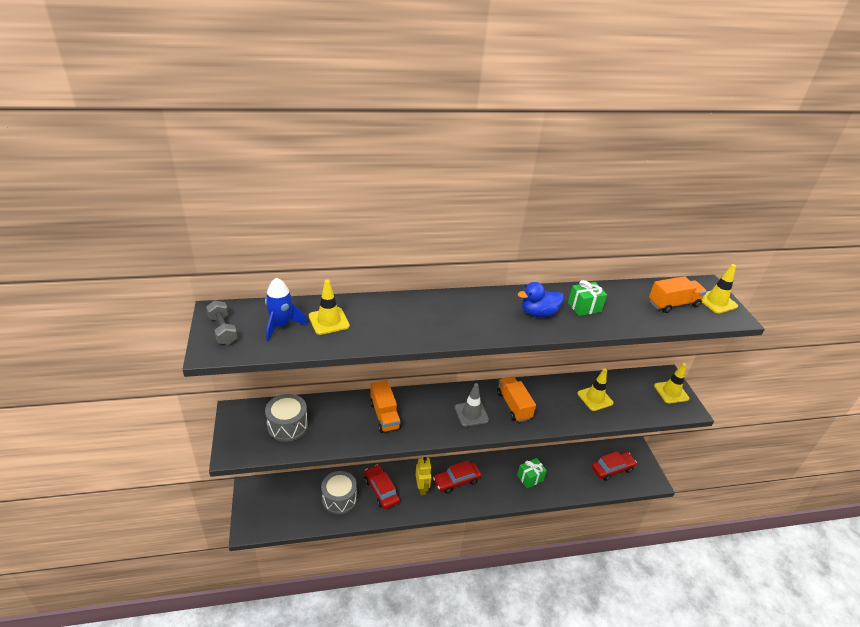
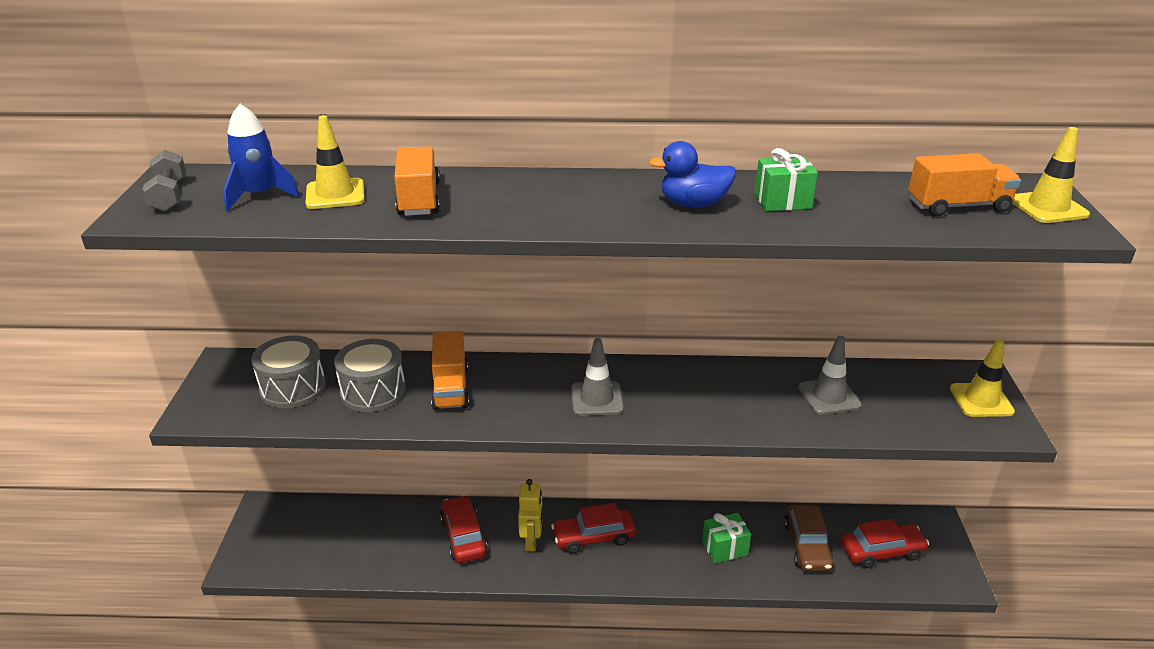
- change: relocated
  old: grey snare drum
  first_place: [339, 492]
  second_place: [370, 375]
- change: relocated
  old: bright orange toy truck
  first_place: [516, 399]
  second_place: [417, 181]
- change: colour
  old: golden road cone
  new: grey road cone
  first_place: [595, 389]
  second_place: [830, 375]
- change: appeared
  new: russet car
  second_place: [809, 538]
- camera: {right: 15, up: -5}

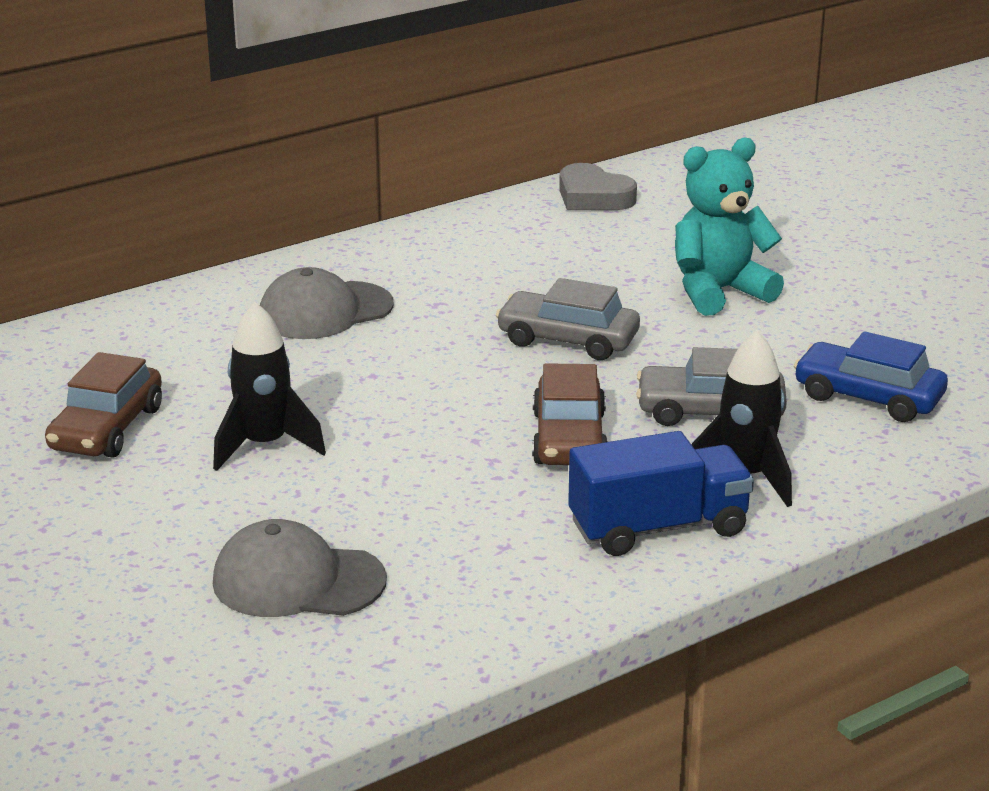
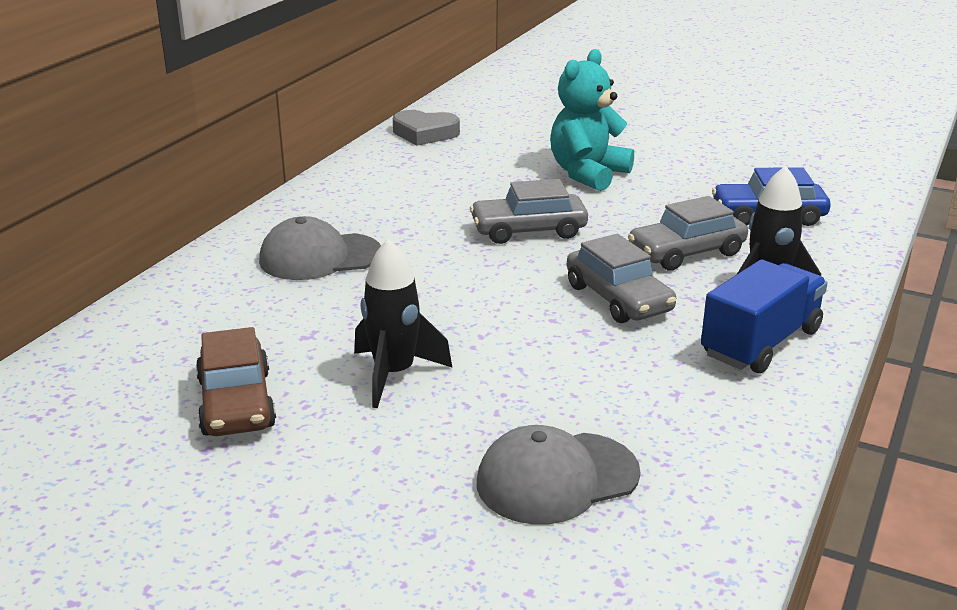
- change: spun
  old: grey cap
  first_place: [327, 303]
  second_place: [320, 248]
  degrees: 45
- change: colour
  old: russet car
  new: grey car
  first_place: [570, 414]
  second_place: [621, 278]
- camera: {right: -30, up: 0}

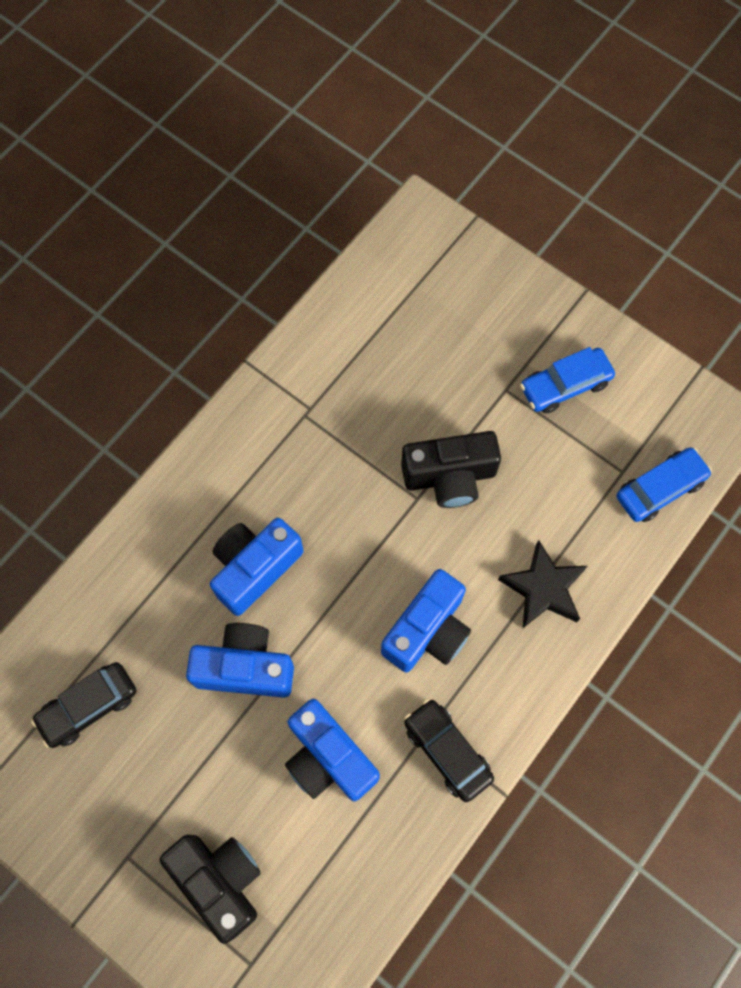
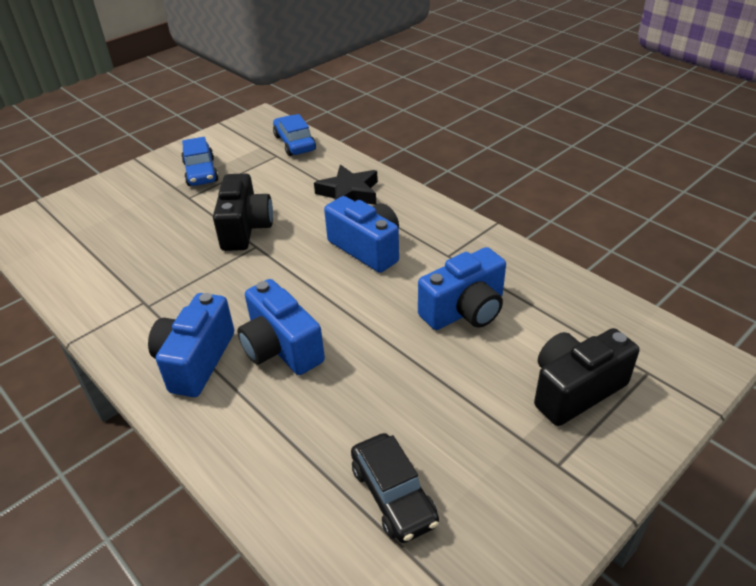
- change: relocated
  old: royal blue compact camera
  first_place: [240, 660]
  second_place: [191, 345]
- change: missing
  old: black car
  first_place: [449, 750]
- camera: {right: -80, up: -30}

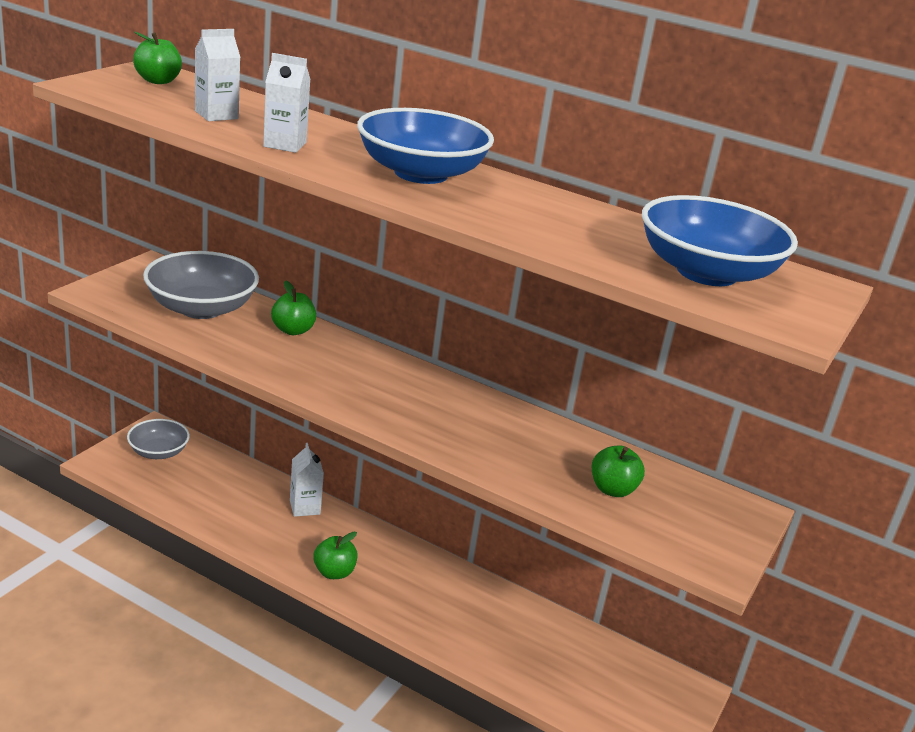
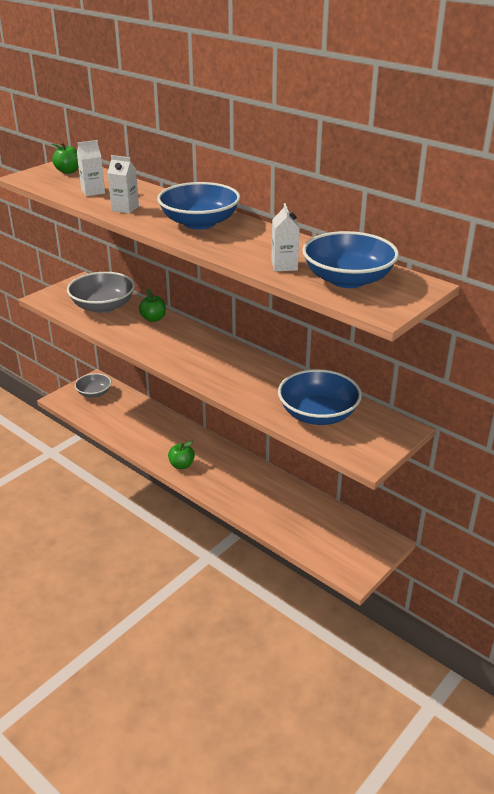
- change: relocated
  old: snow-white juice carton
  first_place: [307, 480]
  second_place: [285, 237]
- change: exchanged
  old: emerald toy apple
  new: royal blue bowl
  first_place: [618, 471]
  second_place: [320, 397]
- camera: {right: 15, up: 5}

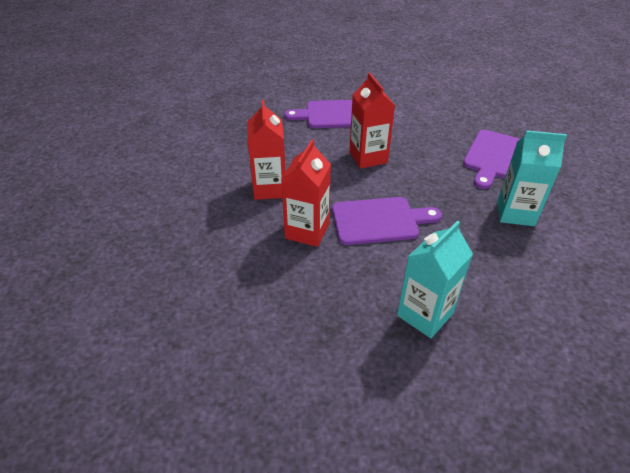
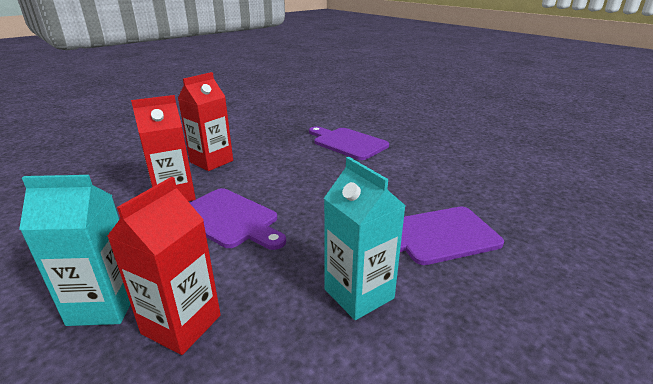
- change: relocated
  old: red juice carton
  first_place: [372, 121]
  second_place: [164, 266]
- camera: {right: 45, up: -15}

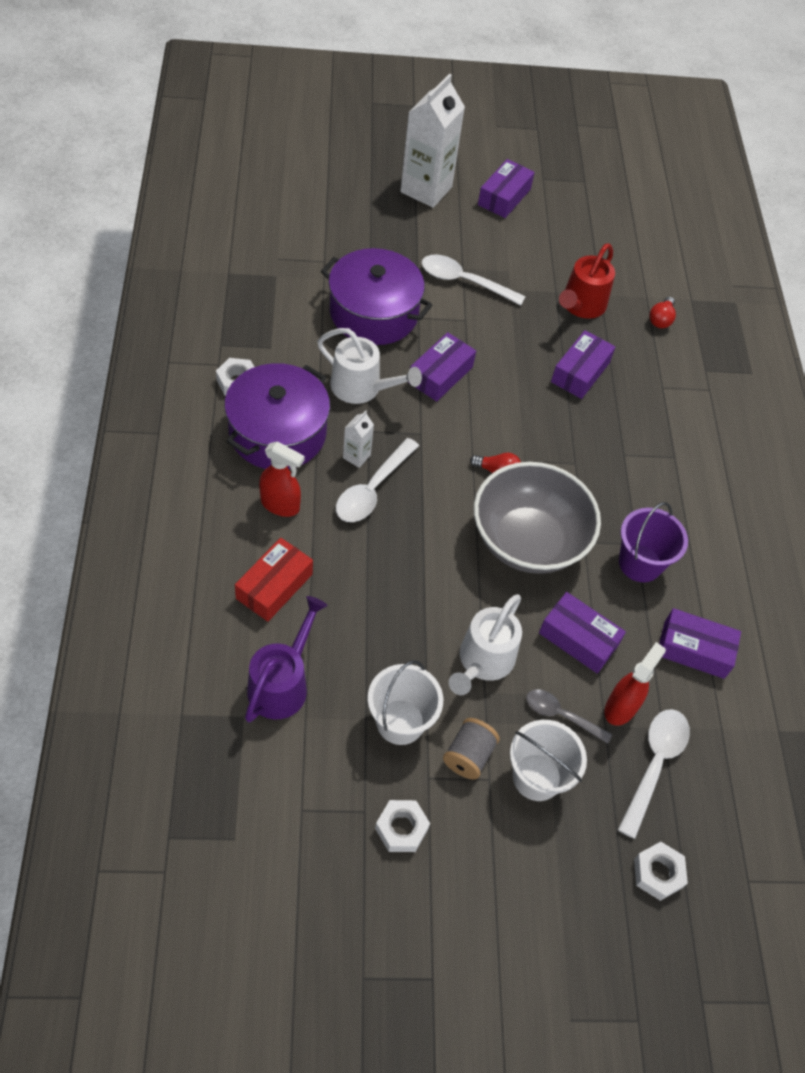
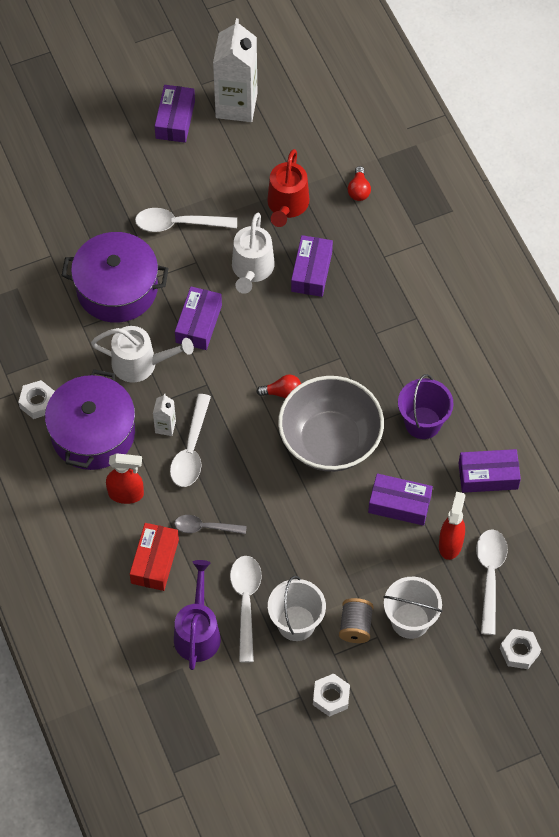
- change: relocated
  old: snow-white juice carton
  first_place: [432, 141]
  second_place: [235, 70]
- change: relocated
  old: snow-white watering pot
  first_place: [485, 644]
  second_place: [253, 253]
- change: relocated
  old: grey teaspoon
  first_place: [569, 716]
  second_place: [210, 524]
- change: appeared
  new: snow-white teaspoon
  second_place: [246, 609]
- camera: {right: -15, up: 5}

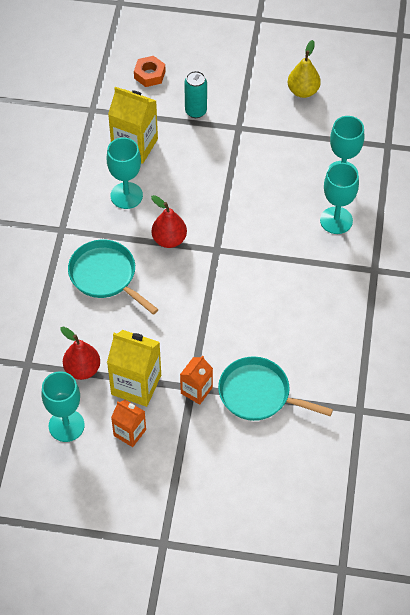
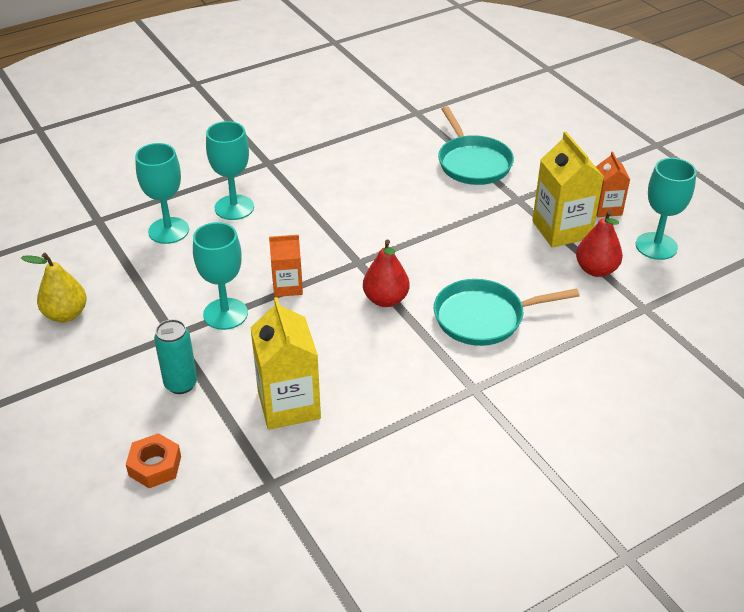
- change: spun
  old: teal frying pan
  first_place: [113, 277]
  second_place: [507, 312]
  degrees: 75
- change: relocated
  old: teal chalice
  first_place: [125, 173]
  second_place: [220, 276]
- change: relocated
  old: bright orange juice carton
  first_place: [196, 380]
  second_place: [286, 266]
- camera: {right: -130, up: -15}

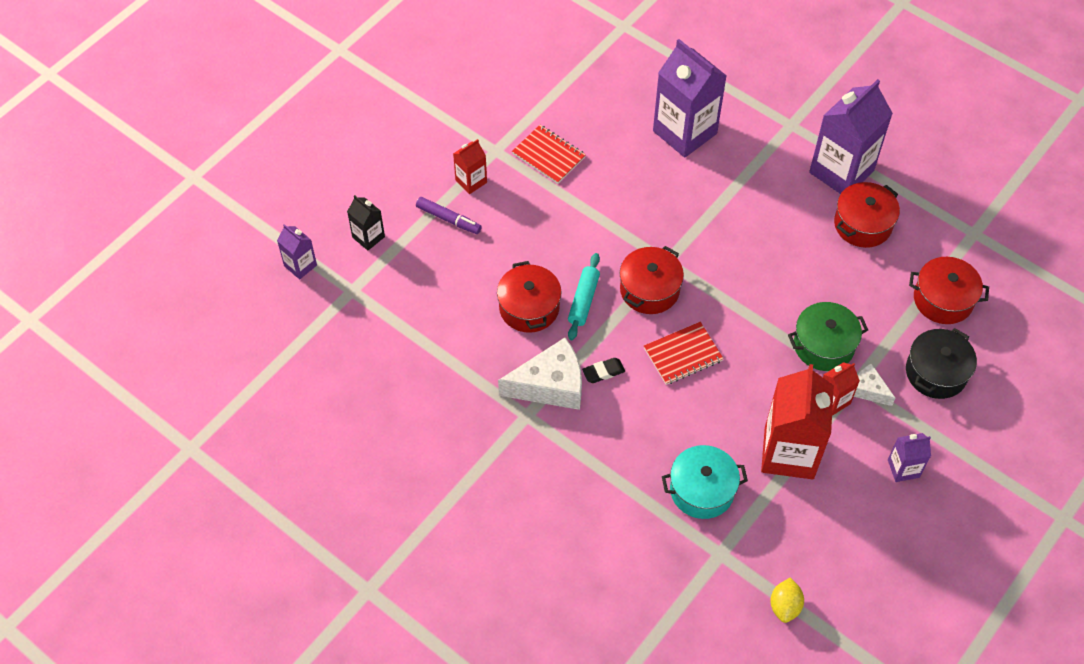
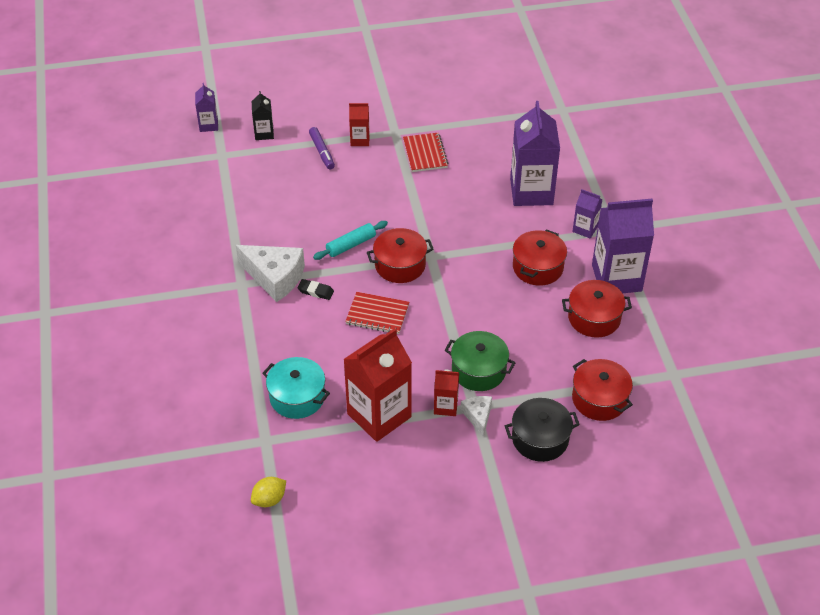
- change: relocated
  old: red cooking pot
  first_place: [529, 297]
  second_place: [540, 257]
- change: relocated
  old: purple juice carton
  first_place: [909, 457]
  second_place: [587, 213]
- camera: {right: 40, up: -10}

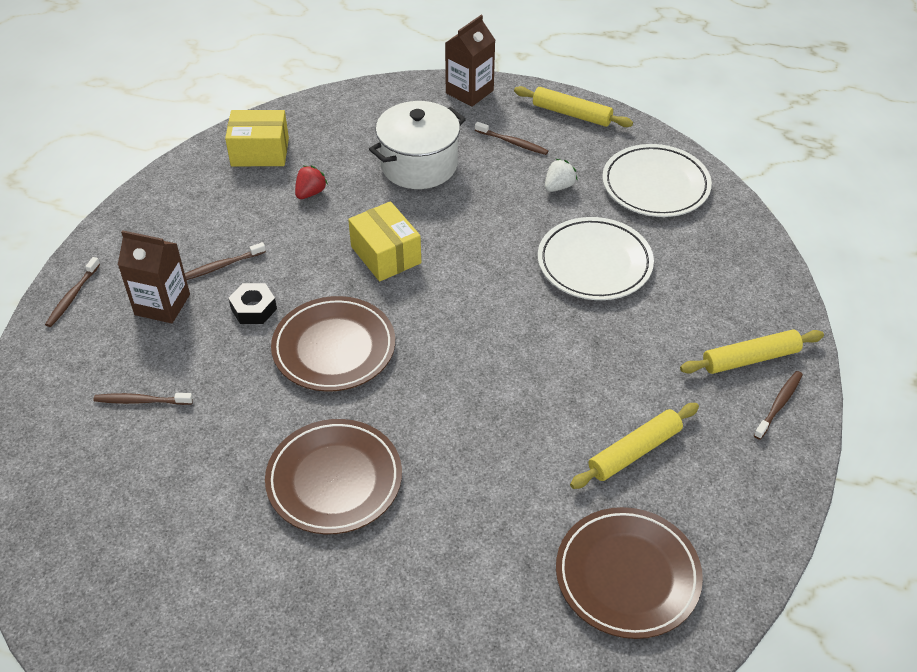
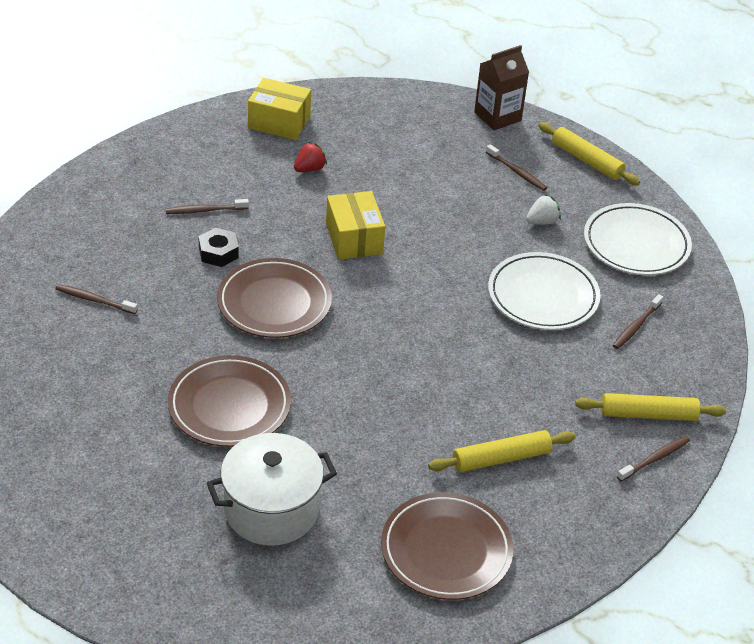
- change: relocated
  old: russet toothbrush
  first_place: [72, 292]
  second_place: [638, 321]
- change: missing
  old: russet juice carton
  first_place: [154, 276]
- change: relocated
  old: snow-white cooking pot
  first_place: [417, 145]
  second_place: [272, 489]
- camera: {right: 15, up: -5}

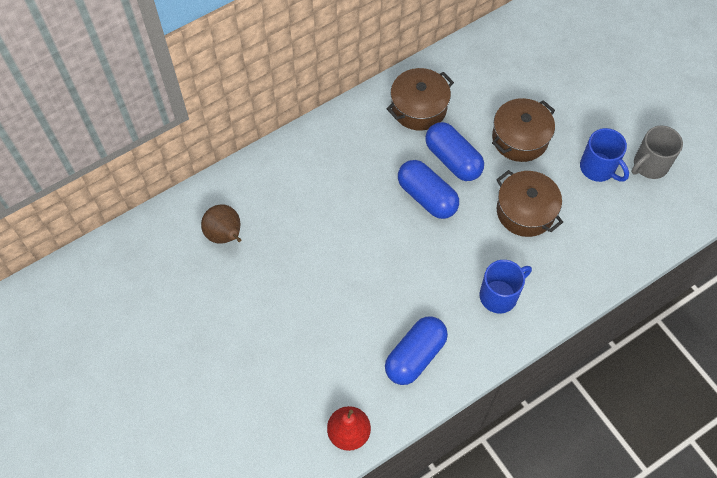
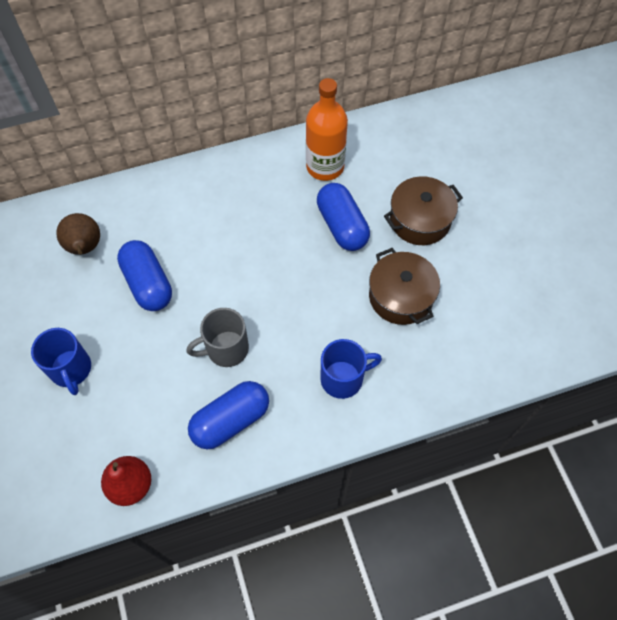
- change: exchanged
  old: russet cooking pot
  new: bright orange bottle
  first_place: [420, 99]
  second_place: [327, 129]
- change: relocated
  old: royal blue pill shape
  first_place: [428, 189]
  second_place: [144, 275]
- change: relocated
  old: royal blue coffee mug
  first_place: [604, 155]
  second_place: [61, 361]
- change: relocated
  old: grey coffee mug
  first_place: [657, 152]
  second_place: [217, 337]
- camera: {right: 15, up: 0}

